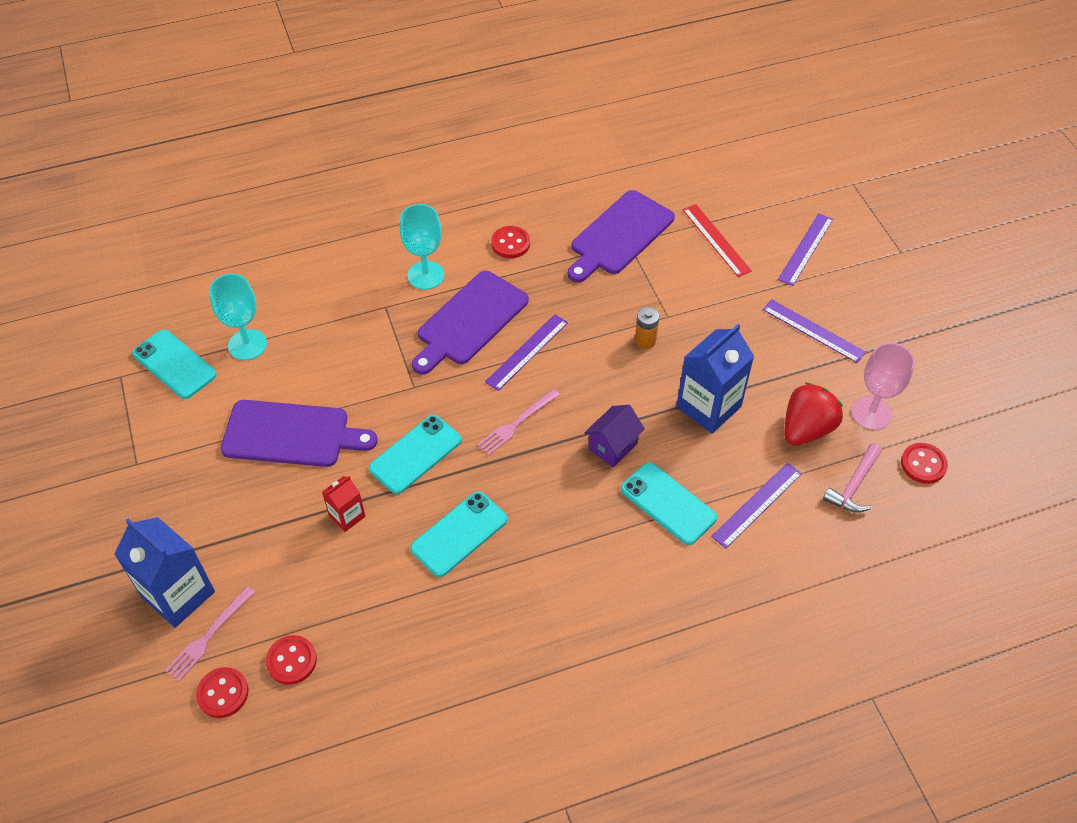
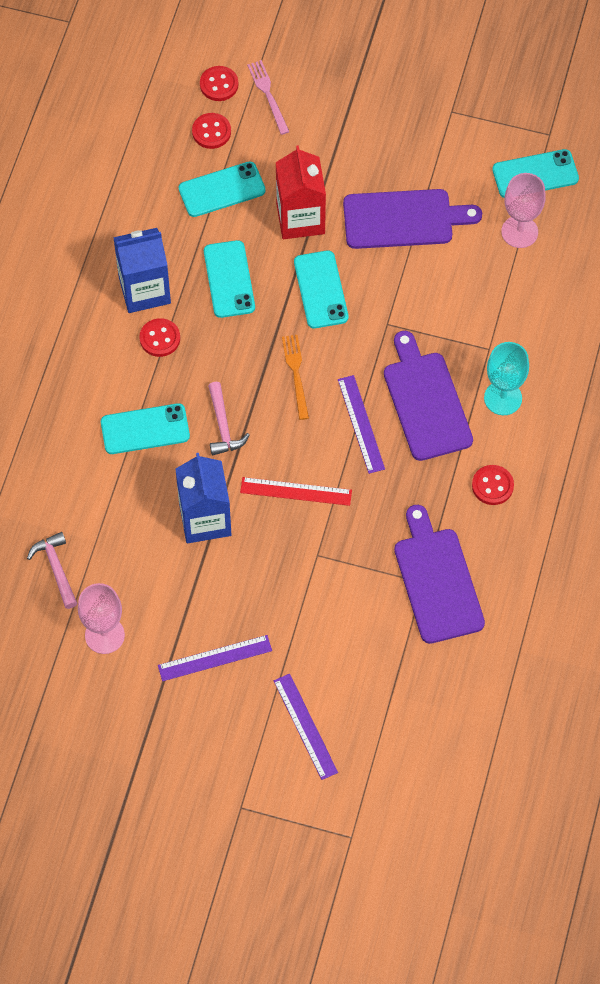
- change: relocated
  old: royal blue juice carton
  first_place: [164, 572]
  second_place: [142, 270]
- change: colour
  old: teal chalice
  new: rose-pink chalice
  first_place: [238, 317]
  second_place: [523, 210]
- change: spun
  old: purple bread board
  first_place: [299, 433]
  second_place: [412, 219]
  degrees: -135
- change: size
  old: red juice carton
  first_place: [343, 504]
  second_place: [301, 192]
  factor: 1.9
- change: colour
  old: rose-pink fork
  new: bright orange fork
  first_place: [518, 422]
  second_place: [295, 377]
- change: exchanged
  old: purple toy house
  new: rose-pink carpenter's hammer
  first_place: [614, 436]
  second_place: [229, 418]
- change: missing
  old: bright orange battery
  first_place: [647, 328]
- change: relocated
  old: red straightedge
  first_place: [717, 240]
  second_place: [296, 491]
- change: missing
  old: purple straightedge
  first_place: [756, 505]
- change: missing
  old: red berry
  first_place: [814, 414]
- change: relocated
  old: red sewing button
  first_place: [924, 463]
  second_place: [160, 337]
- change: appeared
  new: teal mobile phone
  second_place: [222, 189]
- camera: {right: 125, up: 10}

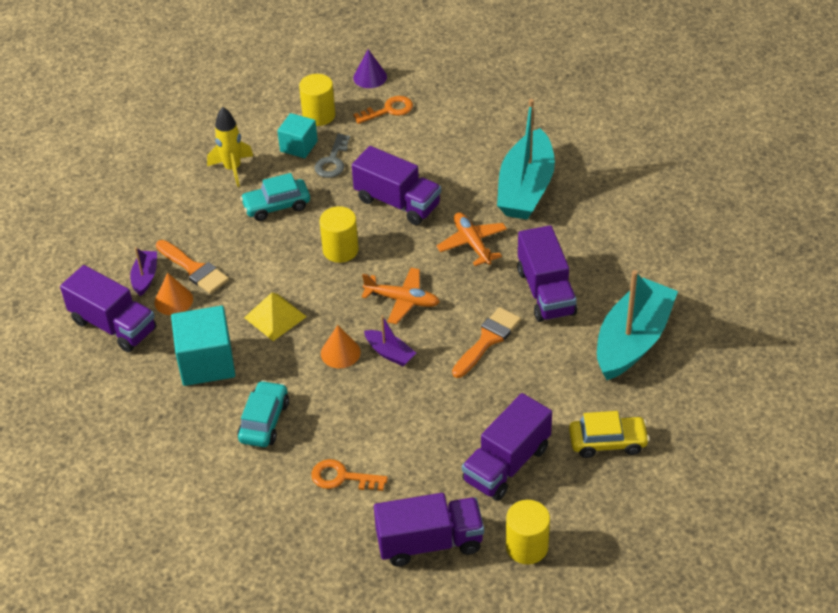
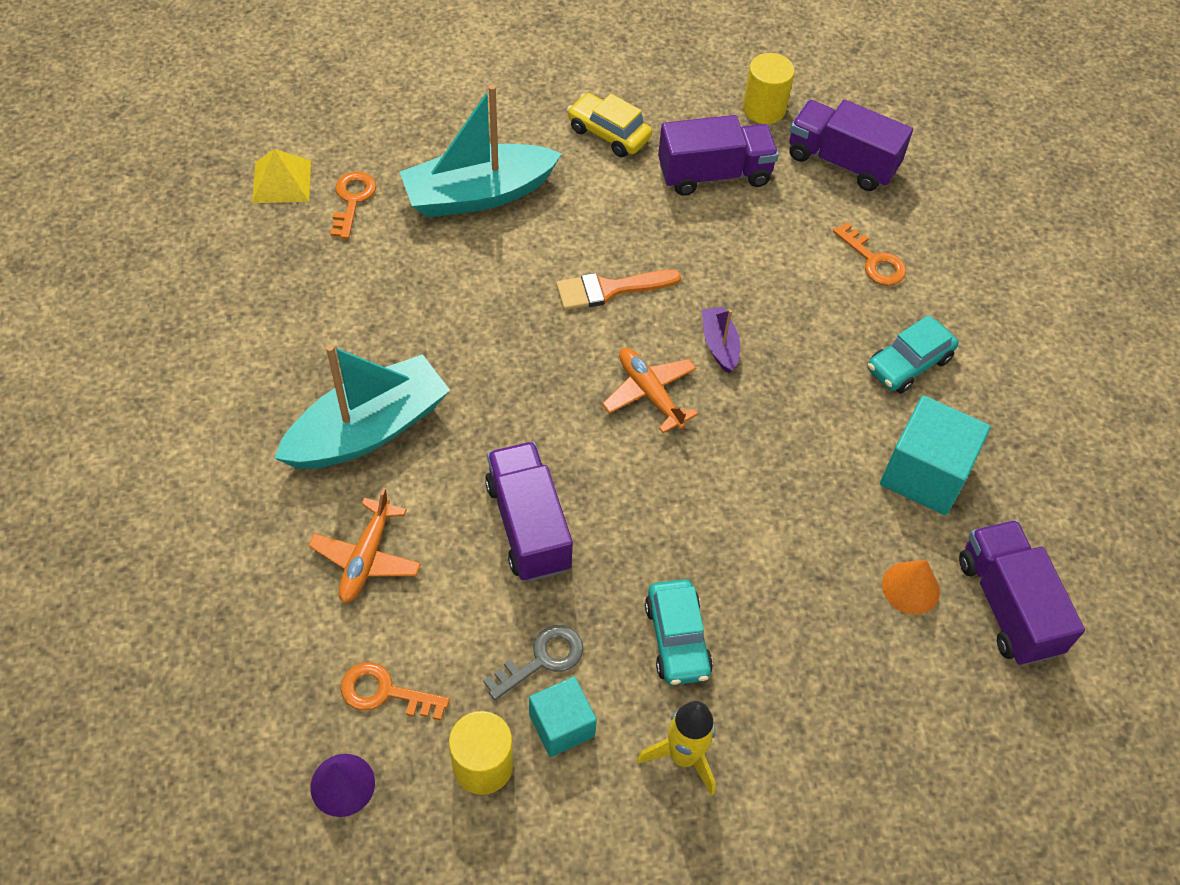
- change: missing
  old: purple toy boat
  first_place: [143, 271]
- change: missing
  old: bright orange paint brush
  first_place: [192, 267]
- change: spun
  old: teal car
  first_place: [275, 197]
  second_place: [679, 632]
  degrees: 60
- change: relocated
  old: golden pyramid shape
  first_place: [275, 317]
  second_place: [281, 176]
- change: missing
  old: golden cylinder shape
  first_place: [339, 234]
- change: missing
  old: bright orange cone
  first_place: [341, 346]
- change: relocated
  old: bright orange aeroplane
  first_place: [471, 239]
  second_place: [364, 545]
- change: missing
  old: purple toy truck
  first_place: [547, 273]
- change: appeared
  new: bright orange key
  second_place: [353, 205]
- camera: {right: -145, up: 10}

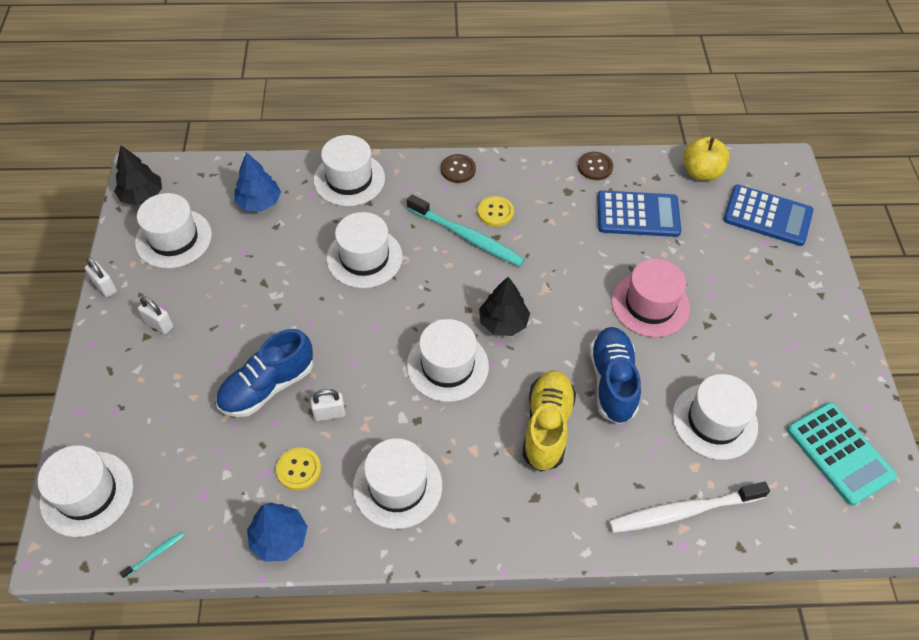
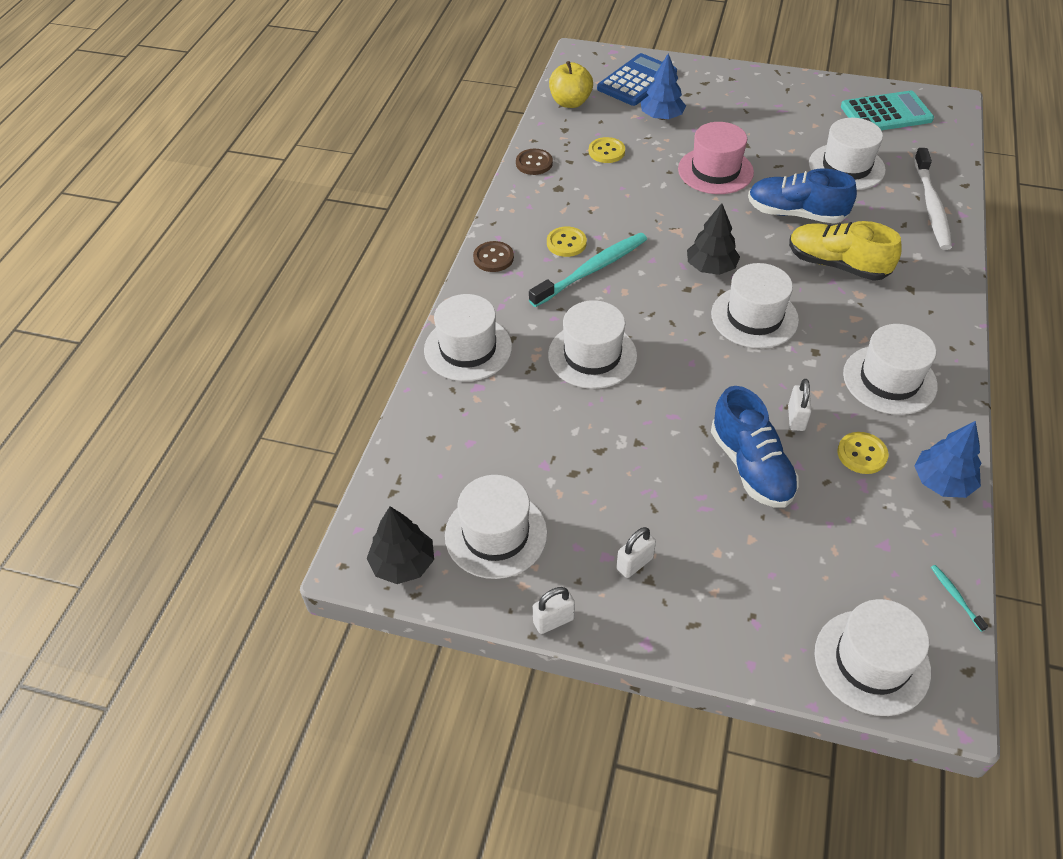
- change: relocated
  old: royal blue toy tree
  first_place: [257, 182]
  second_place: [663, 87]
- change: exchanged
  old: royal blue pocket calculator
  new: golden sewing button
  first_place: [639, 213]
  second_place: [607, 150]
- camera: {right: -70, up: -5}

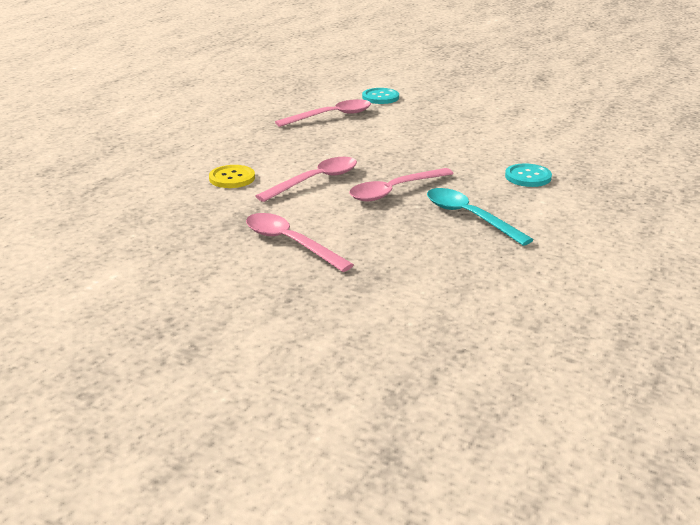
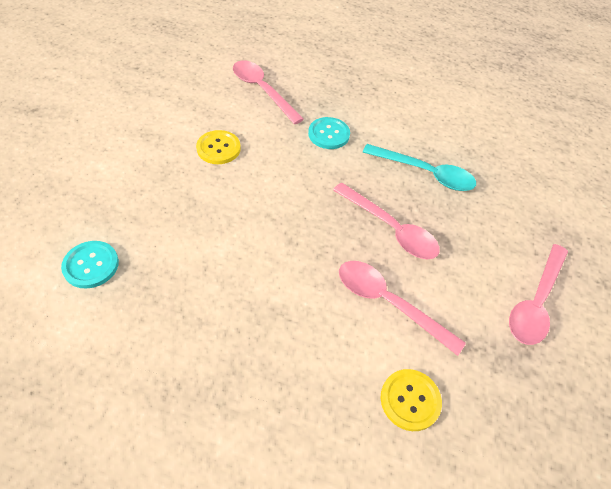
- change: relocated
  old: rose-pink teaspoon
  first_place: [323, 113]
  second_place: [268, 92]
- change: spun
  old: teal teaspoon
  first_place: [480, 217]
  second_place: [419, 167]
  degrees: -105
- change: appeared
  new: golden sewing button
  second_place: [218, 147]
- camera: {right: -105, up: 25}

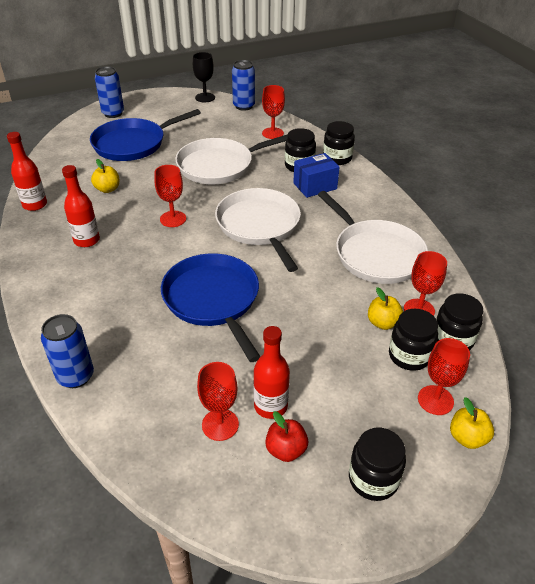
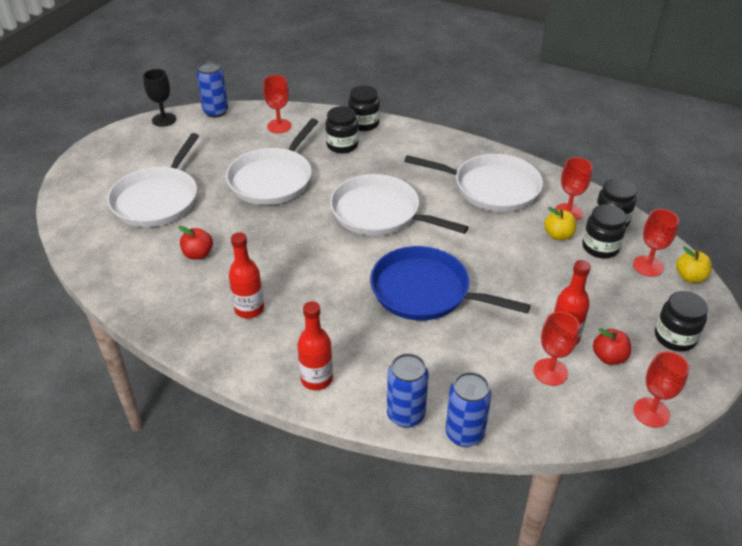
- change: relocated
  old: red bottle
  first_place: [27, 171]
  second_place: [315, 345]
- change: colour
  old: royal blue frying pan
  new: snow-white frying pan
  first_place: [145, 135]
  second_place: [153, 180]
- change: colour
  old: golden toy apple
  new: red toy apple
  first_place: [105, 176]
  second_place: [195, 243]
- change: relocated
  old: royal blue soda can
  first_place: [109, 92]
  second_place: [468, 409]
- change: relocated
  old: red chalice
  first_place: [170, 196]
  second_place: [661, 389]
- change: missing
  old: royal blue package
  first_place: [316, 175]
- camera: {right: -40, up: 0}

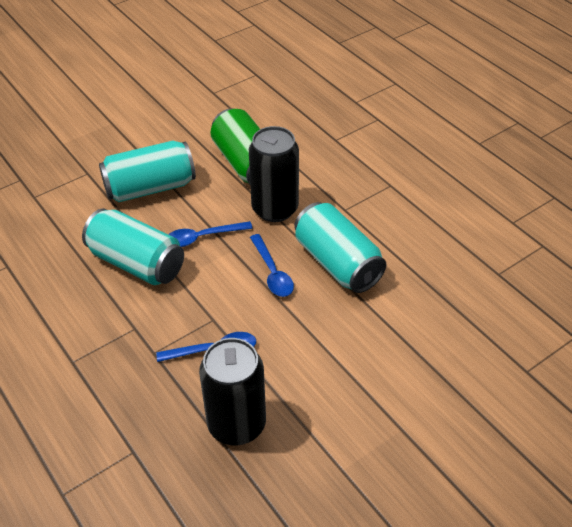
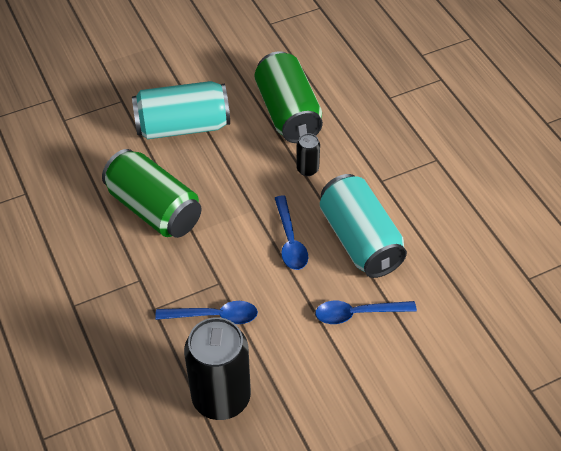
- change: colour
  old: teal soda can
  new: emerald soda can
  first_place: [133, 247]
  second_place: [152, 193]
- change: relocated
  old: royal blue teaspoon
  first_place: [210, 234]
  second_place: [366, 312]
- change: size
  old: black soda can
  first_place: [274, 174]
  second_place: [308, 154]
  factor: 0.45
- camera: {right: 10, up: 5}

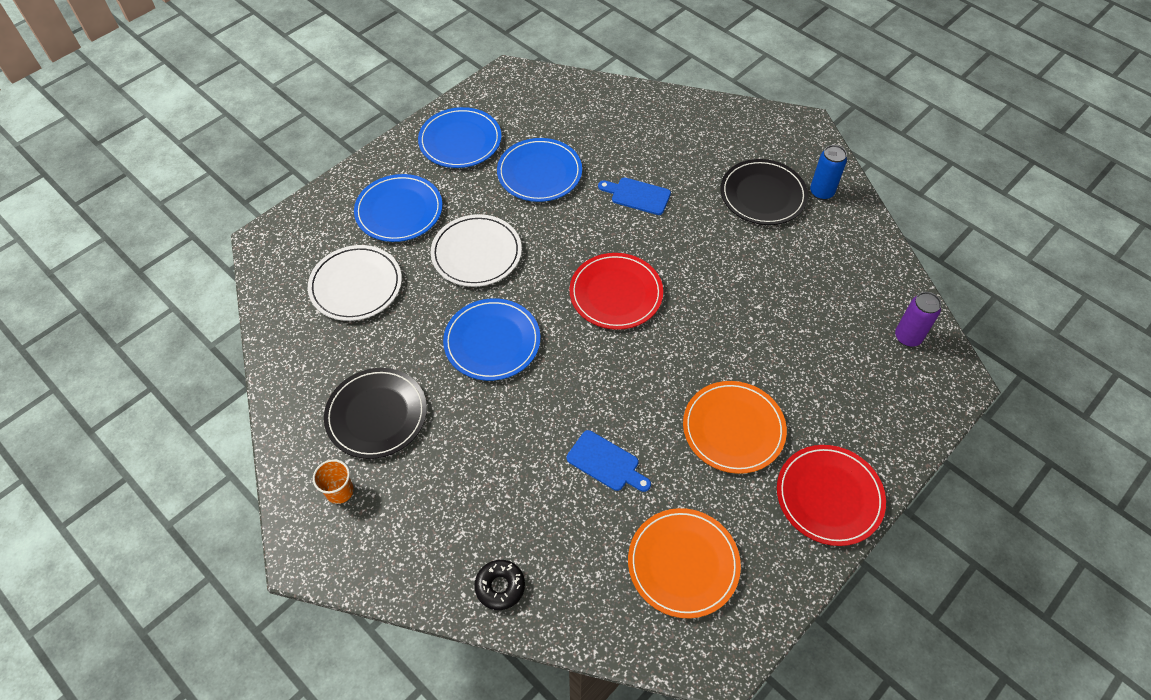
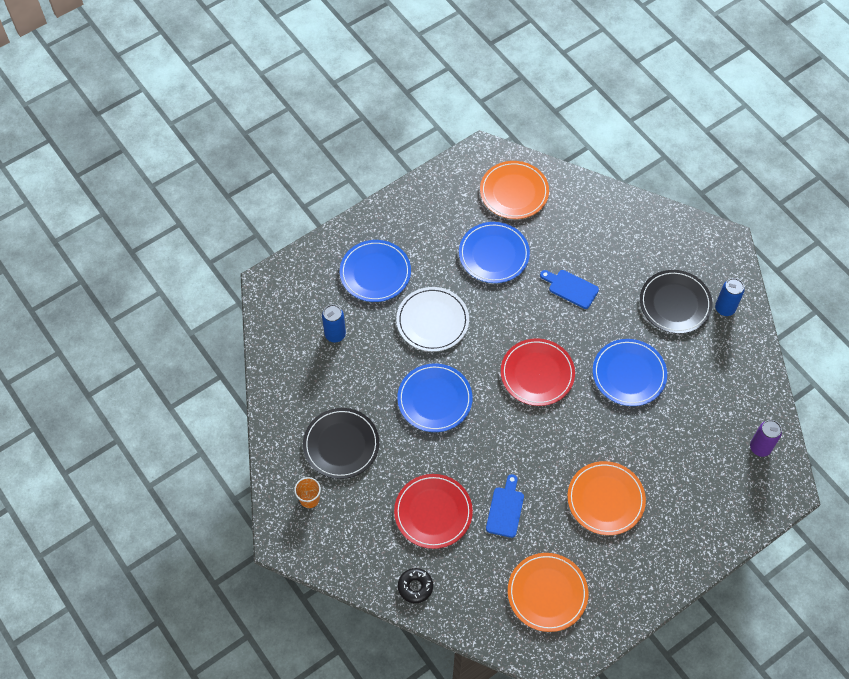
- change: exchanged
  old: snow-white flat dish
  new: royal blue soda can
  first_place: [355, 283]
  second_place: [334, 324]
- change: relocated
  old: royal blue flat dish
  first_place: [460, 137]
  second_place: [630, 372]
- change: spun
  old: royal blue bread board
  first_place: [609, 461]
  second_place: [505, 506]
  degrees: -120
- change: relocated
  old: red flat dish
  first_place: [831, 495]
  second_place: [433, 511]
- change: appeared
  new: bright orange flat dish
  second_place: [514, 190]
- camera: {right: 10, up: 5}

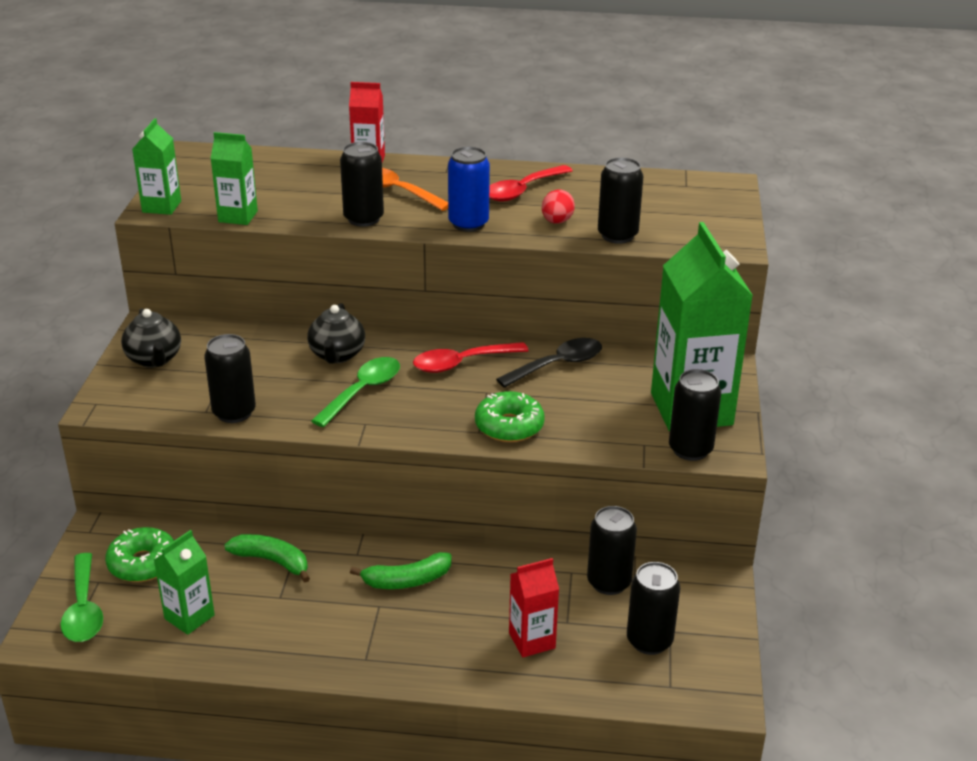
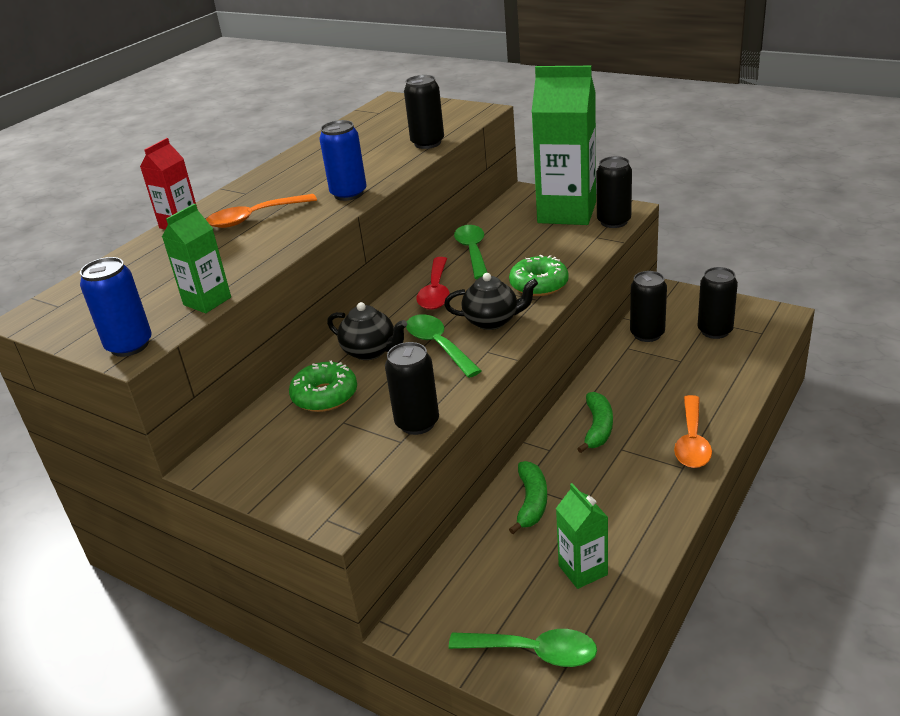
- change: relocated
  old: emerald donut
  first_place: [139, 554]
  second_place: [323, 386]
- change: relocated
  old: black teapot
  first_place: [151, 338]
  second_place: [491, 301]
- change: exchanged
  old: emerald juice carton
  new: royal blue soda can
  first_place: [156, 166]
  second_place: [116, 307]
- change: spun
  old: emerald banana fruit
  first_place: [267, 558]
  second_place: [528, 497]
  degrees: 135
- change: missing
  old: black soda can
  first_place: [362, 184]
- change: missing
  old: red teaspoon
  first_place: [531, 183]
- change: colour
  old: black teaspoon
  new: emerald teaspoon
  first_place: [549, 363]
  second_place: [471, 252]
- change: missing
  old: red juice carton
  first_place: [534, 607]
- change: missing
  old: red toy egg
  first_place: [558, 207]
- change: appeared
  new: bright orange teaspoon
  second_place: [693, 431]
- camera: {right: -60, up: 0}

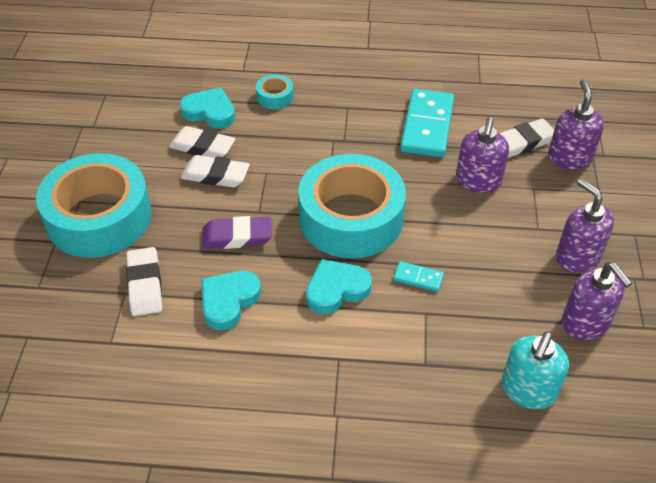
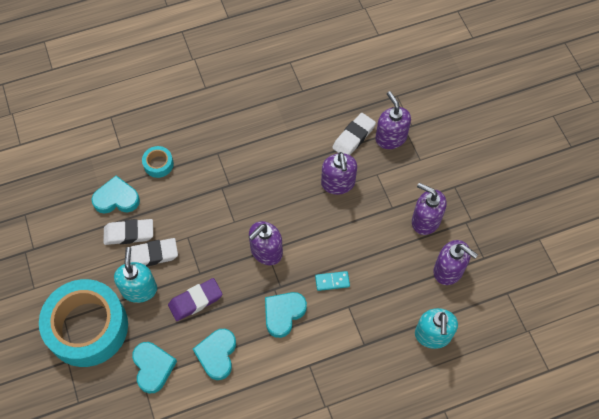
- change: exchanged
  old: snow-white gum eraser
  new: teal heart
  first_place: [144, 281]
  second_place: [154, 368]
- change: exchanged
  old: teal roll of tape
  new: purple soap pump
  first_place: [352, 206]
  second_place: [266, 243]
- change: missing
  old: teal domino tile
  first_place: [427, 123]
- change: appeared
  new: teal soap pump
  second_place: [135, 275]
- camera: {right: -25, up: 15}

